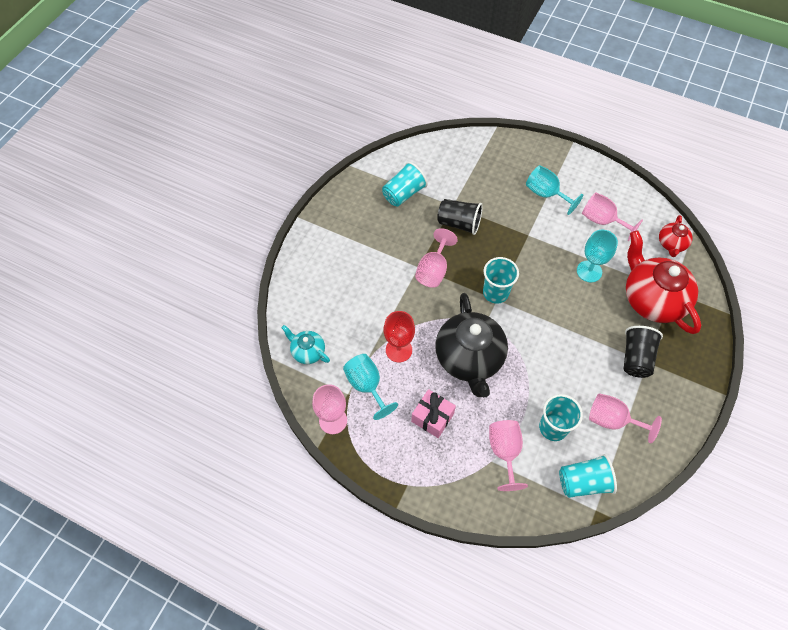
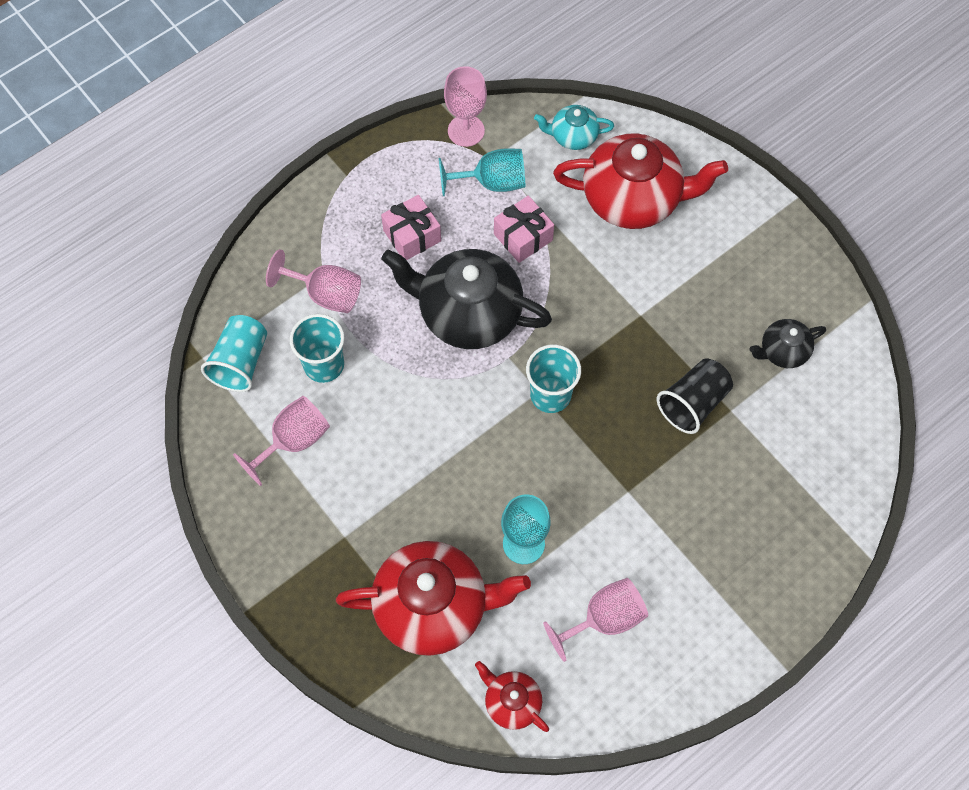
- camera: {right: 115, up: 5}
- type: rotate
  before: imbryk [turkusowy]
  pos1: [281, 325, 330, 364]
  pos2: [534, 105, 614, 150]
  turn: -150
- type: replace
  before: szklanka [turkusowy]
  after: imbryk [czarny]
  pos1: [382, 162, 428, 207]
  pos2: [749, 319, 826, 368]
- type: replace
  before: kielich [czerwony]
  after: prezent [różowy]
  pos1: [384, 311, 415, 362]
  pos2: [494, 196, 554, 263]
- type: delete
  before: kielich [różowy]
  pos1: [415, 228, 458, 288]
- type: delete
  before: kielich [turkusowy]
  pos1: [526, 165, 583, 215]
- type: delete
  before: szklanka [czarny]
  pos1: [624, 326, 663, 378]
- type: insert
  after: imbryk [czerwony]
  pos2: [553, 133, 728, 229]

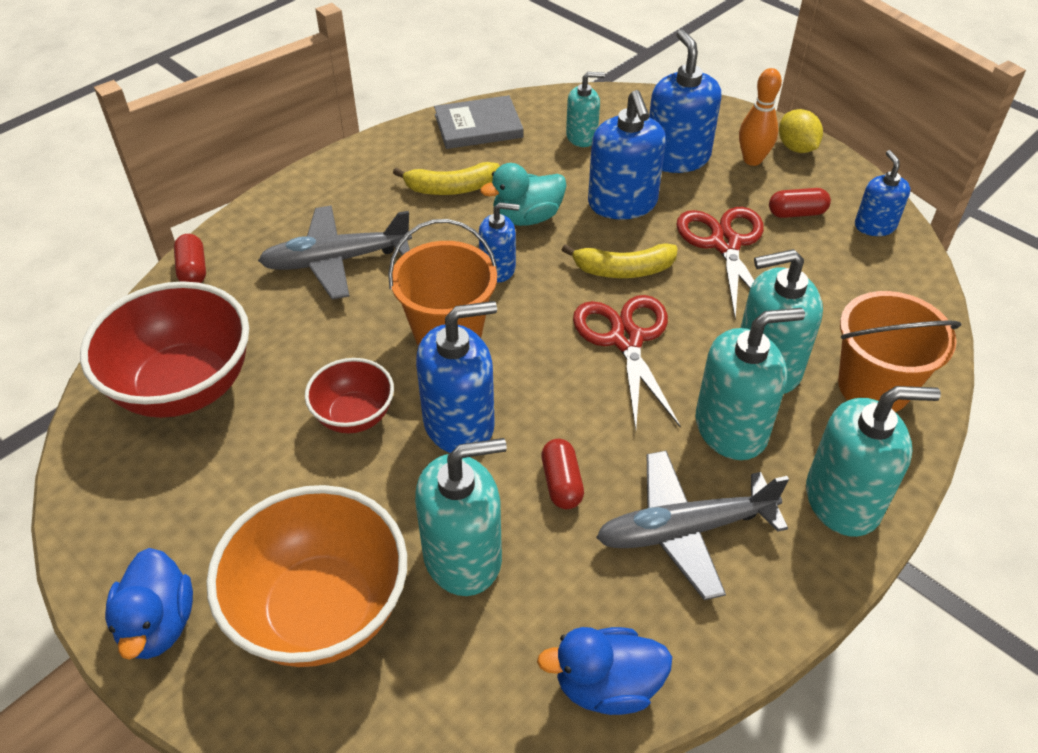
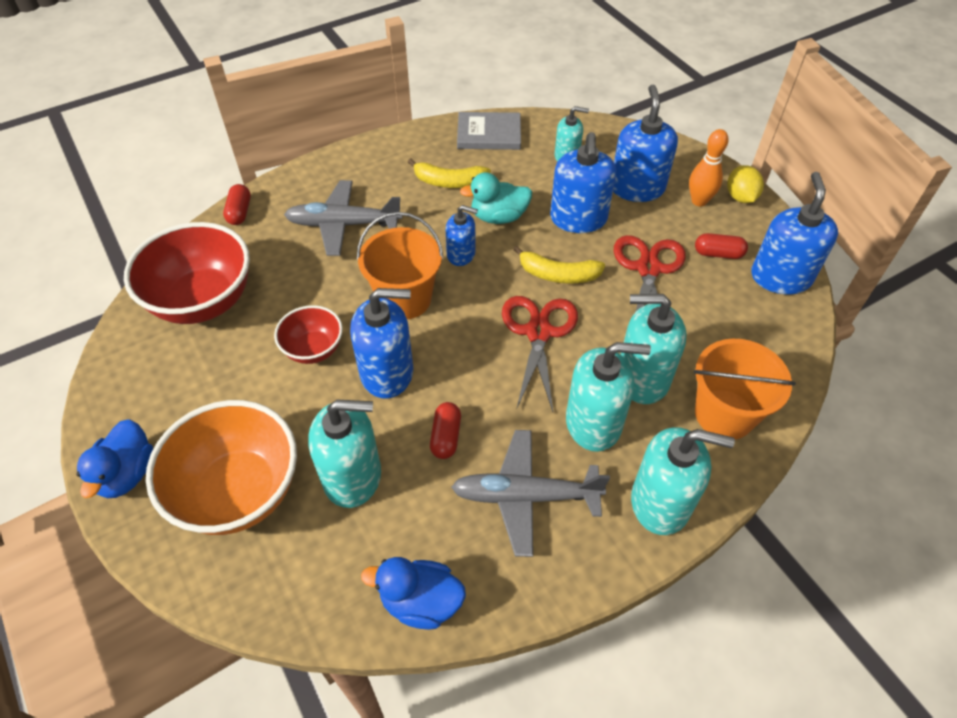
- camera: {right: 15, up: 5}
- type: resize
  before: dozownik mydła [niebieski]
  pos1: [855, 150, 910, 236]
  pos2: [751, 172, 838, 295]
  scale: 1.69

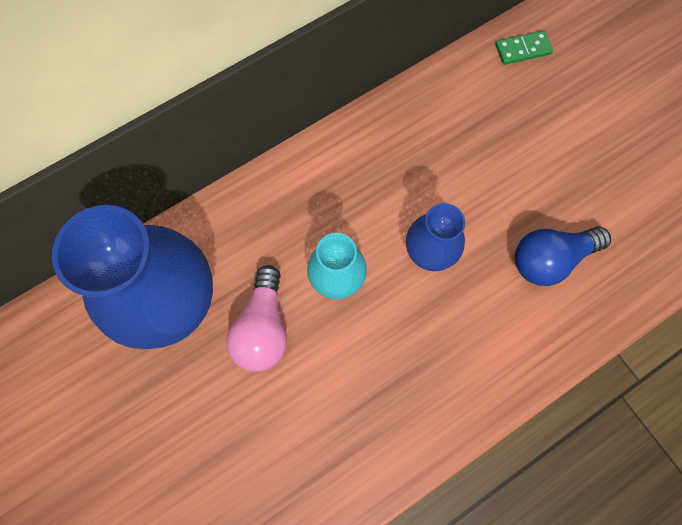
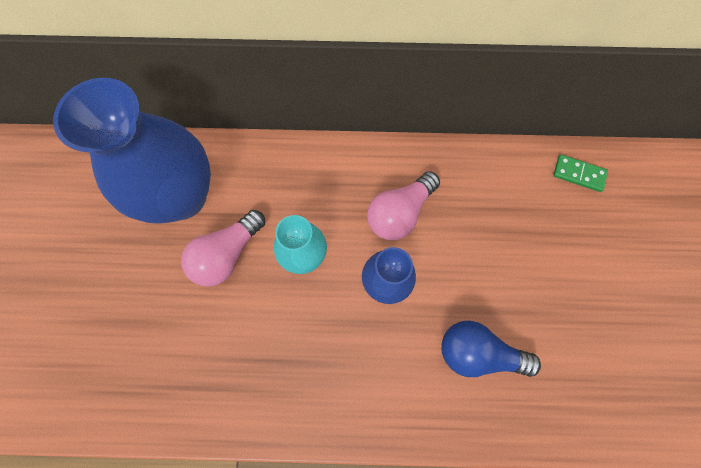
- camera: {right: 35, up: 0}
- type: insert
  after: żarówka [różowy]
  pos2: [367, 171, 440, 240]

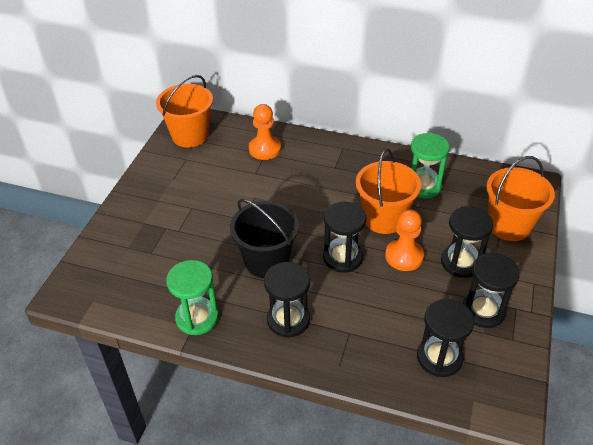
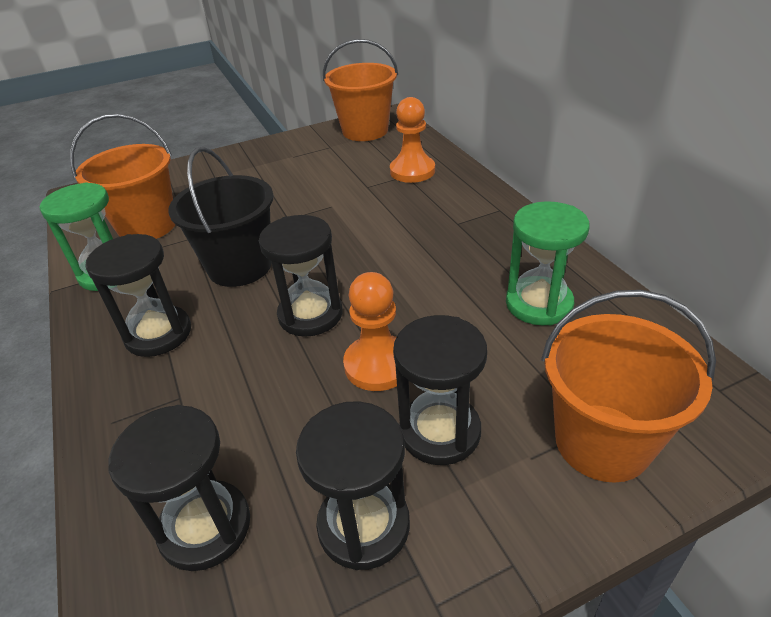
- camera: {right: 50, up: -5}
- type: move
  before: wiadro [pomarańczowy]
  pos1: [356, 149, 421, 234]
  pos2: [70, 114, 175, 239]

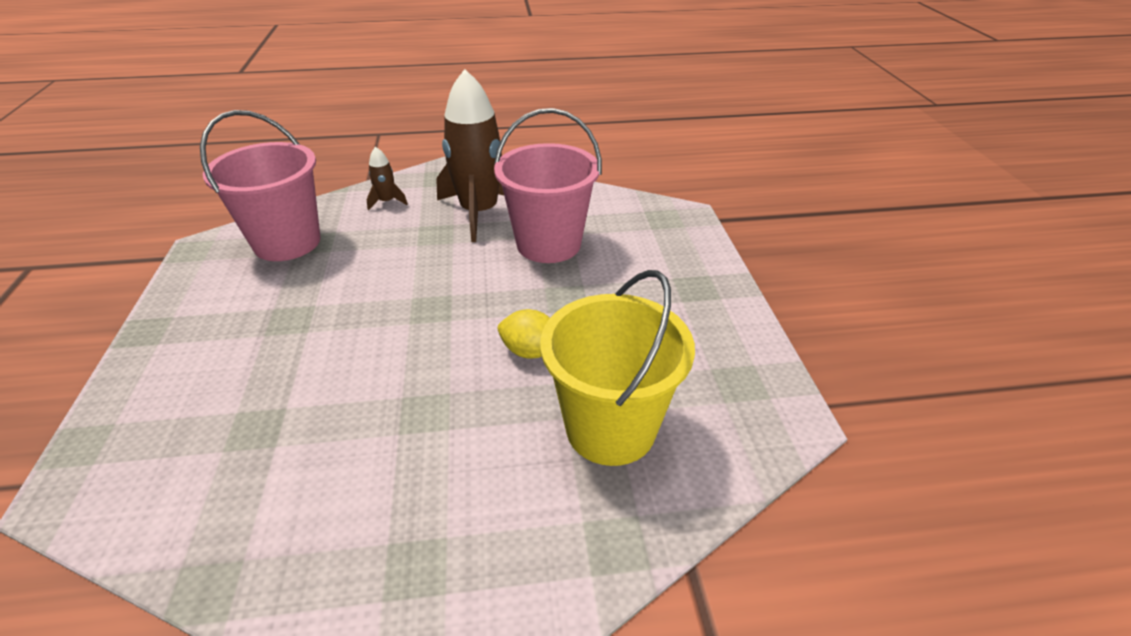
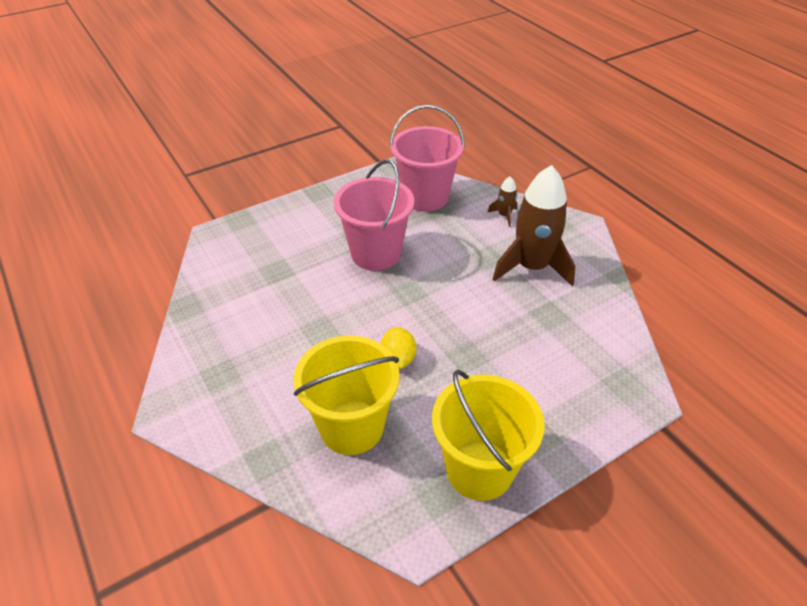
- camera: {right: 65, up: 5}
- type: move
  before: wiadro [różowy]
  pos1: [494, 108, 602, 263]
  pos2: [334, 159, 414, 271]
- type: insert
  after: wiadro [żółty]
  pos2: [432, 370, 545, 501]

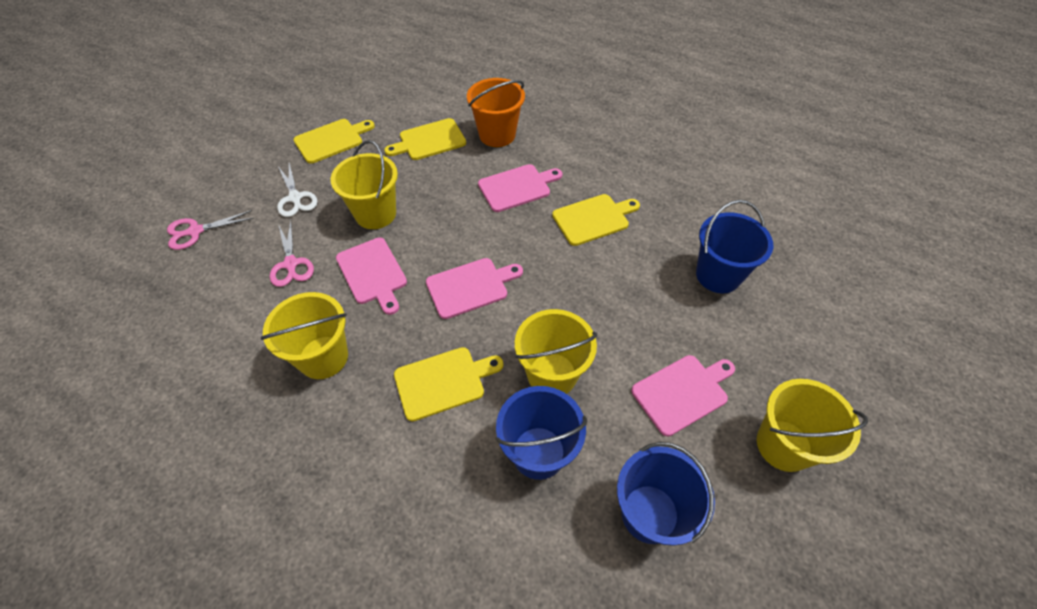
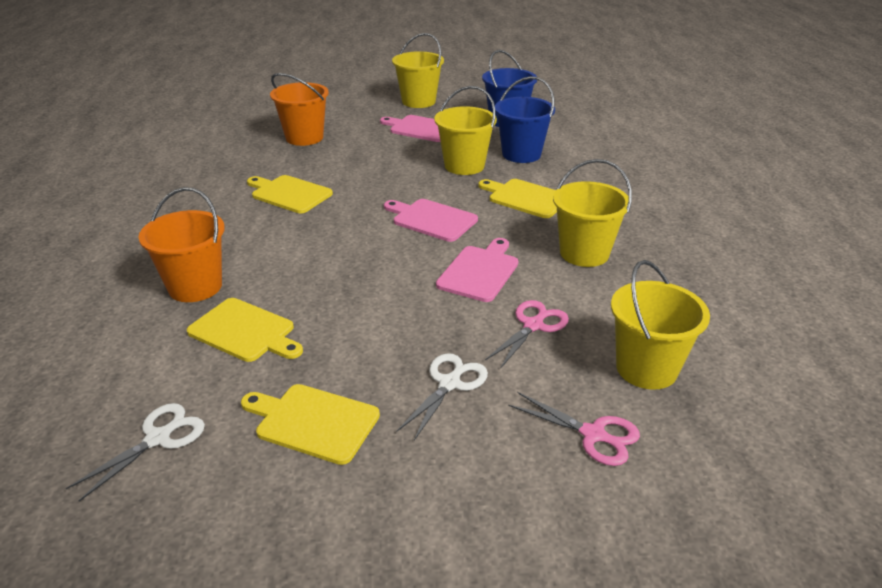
- camera: {right: -125, up: -20}
- type: move
  before: wiadro [żółty]
  pos1: [330, 140, 398, 229]
  pos2: [611, 260, 710, 390]
- type: delete
  before: deska do krojenia [różowy]
  pos1: [478, 164, 563, 212]
- type: recolor
  before: wiadro [niebieski]
  after: wiadro [pomarańczowy]
  pos1: [696, 200, 773, 293]
  pos2: [270, 73, 329, 146]
- type: insert
  after: nożyczki [biały]
  pos2: [66, 403, 205, 502]

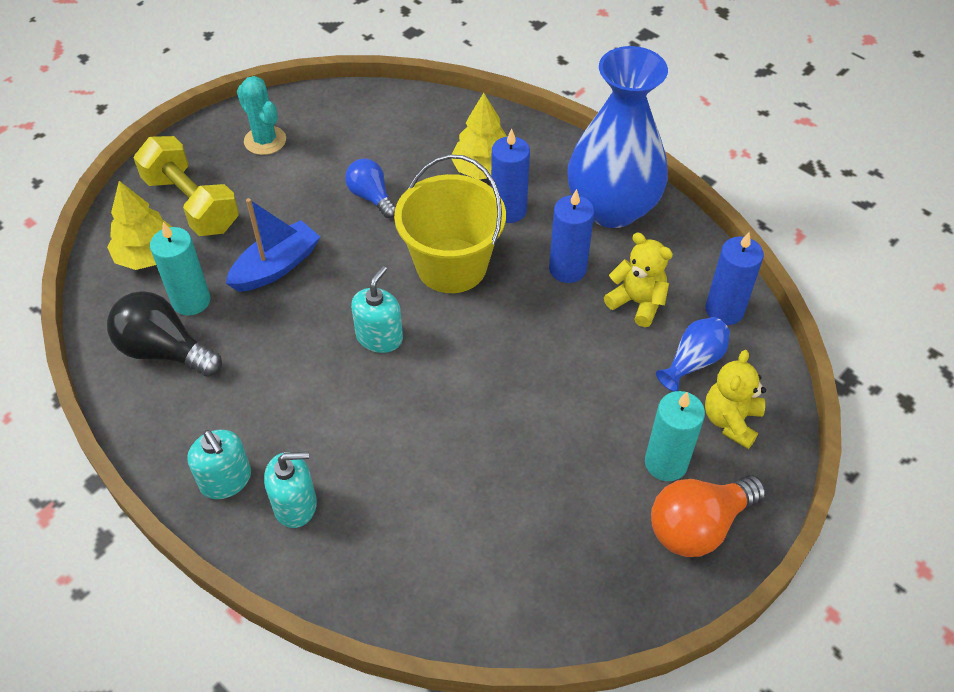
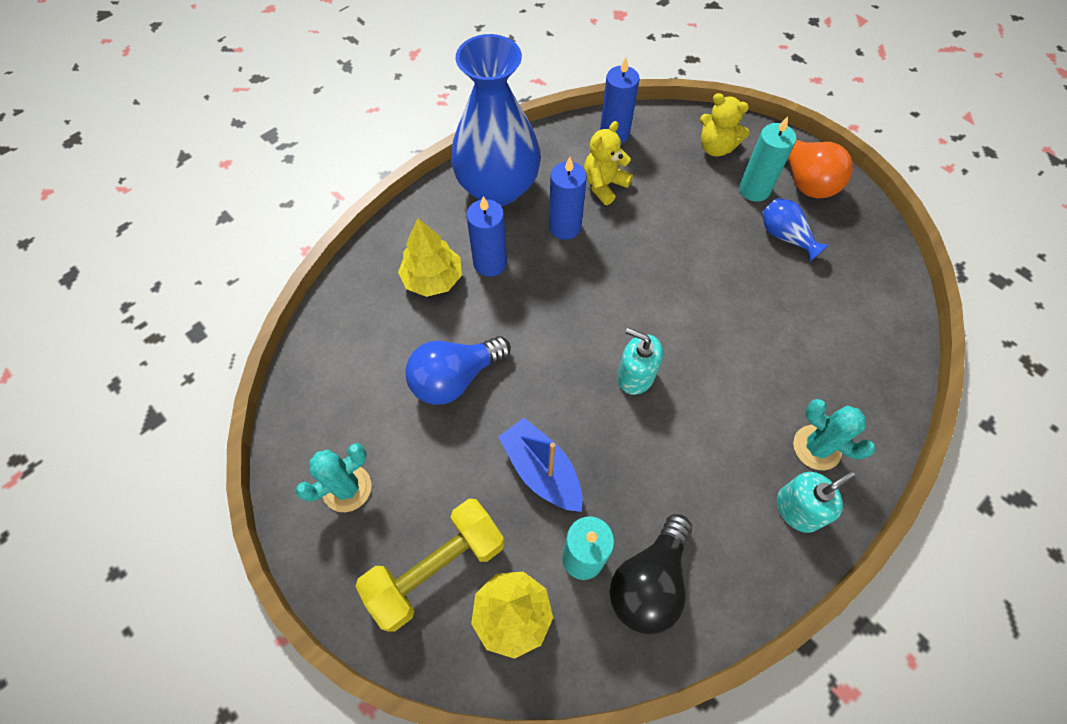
- camera: {right: -85, up: 10}
- type: replace
  before: dozownik mydła [turkusowy]
  after: kaktus [turkusowy]
  pos1: [264, 451, 317, 528]
  pos2: [793, 399, 875, 470]
- type: resize
  before: żarówka [niebieski]
  pos1: [345, 159, 396, 218]
  pos2: [405, 336, 511, 405]
  scale: 1.55
- type: delete
  before: wiadro [żółty]
  pos1: [394, 154, 506, 293]
- type: move
  before: wazon [niebieski]
  pos1: [656, 317, 730, 392]
  pos2: [762, 198, 828, 262]

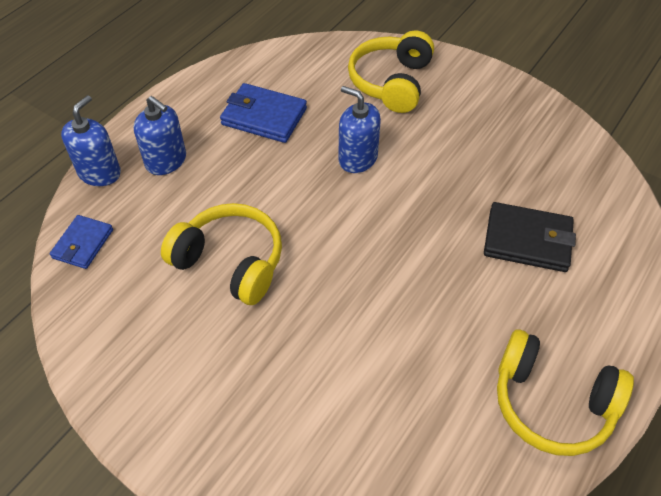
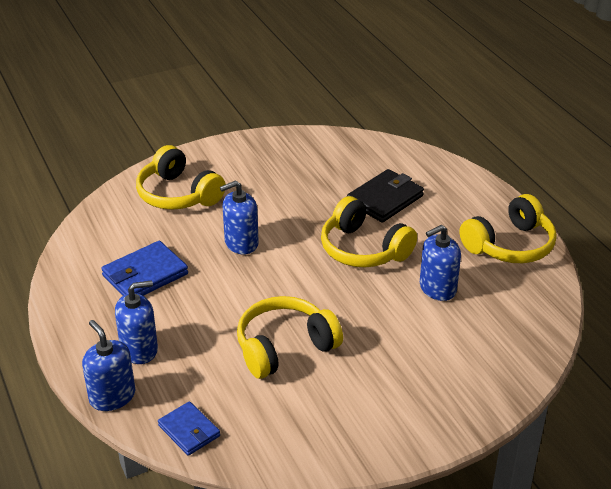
- camera: {right: -60, up: -15}
- type: insert
  after: słuchawki [żółty]
  pos2: [321, 196, 417, 267]
- type: insert
  after: dozownik mydła [niebieski]
  pos2: [420, 225, 461, 301]

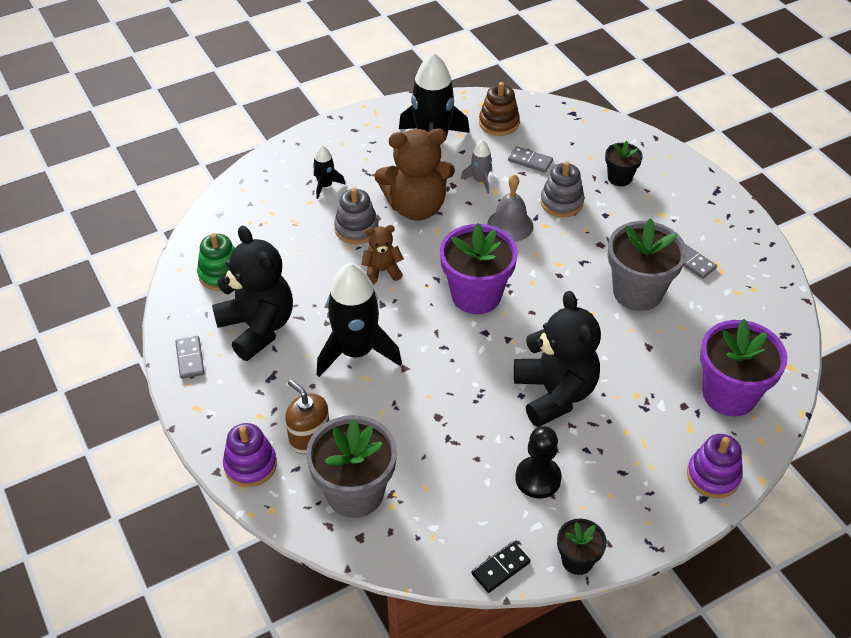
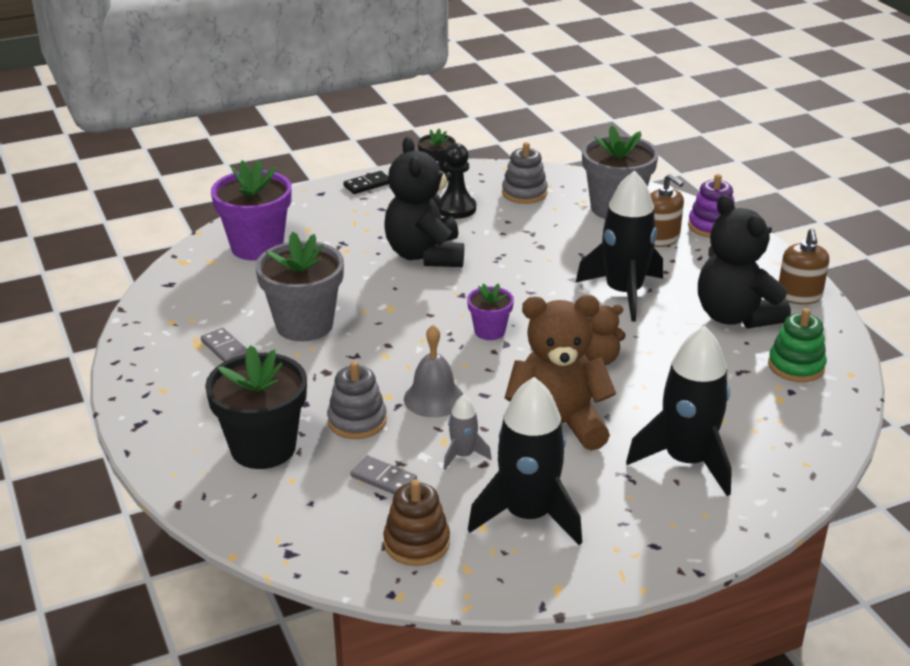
- camera: {right: -175, up: -15}
- type: replace
  before: kostka domina [szary]
  after: dozownik mydła [brązowy]
  pos1: [175, 336, 205, 379]
  pos2: [779, 228, 829, 304]
- type: resize
  before: rakieta [czarny]
  pos1: [313, 145, 346, 199]
  pos2: [626, 326, 732, 496]
  scale: 2.12
- type: move
  before: zabawka nakładanka [szary]
  pos1: [334, 188, 379, 244]
  pos2: [502, 142, 548, 204]
- type: resize
  before: doniczka [fioletowy]
  pos1: [440, 223, 518, 314]
  pos2: [467, 283, 514, 340]
  scale: 0.53
- type: move
  before: kostka domina [czarny]
  pos1: [471, 542, 531, 593]
  pos2: [343, 171, 389, 194]
- type: resize
  before: doniczka [czarny]
  pos1: [605, 141, 643, 186]
  pos2: [205, 345, 307, 469]
  scale: 1.88
- type: delete
  before: zabawka nakładanka [fioletowy]
  pos1: [687, 434, 743, 498]

